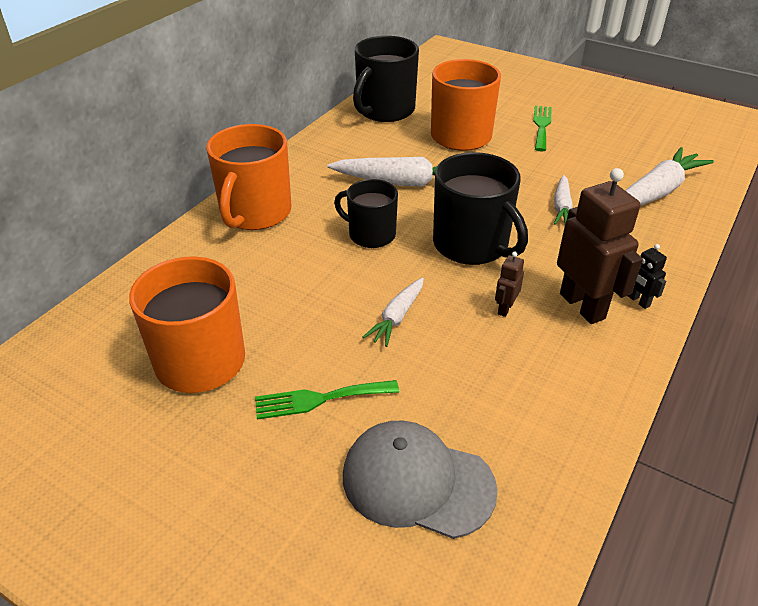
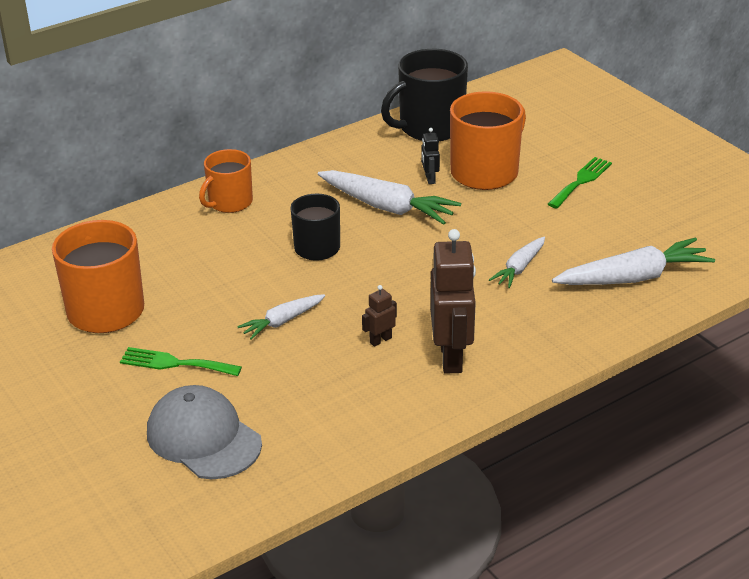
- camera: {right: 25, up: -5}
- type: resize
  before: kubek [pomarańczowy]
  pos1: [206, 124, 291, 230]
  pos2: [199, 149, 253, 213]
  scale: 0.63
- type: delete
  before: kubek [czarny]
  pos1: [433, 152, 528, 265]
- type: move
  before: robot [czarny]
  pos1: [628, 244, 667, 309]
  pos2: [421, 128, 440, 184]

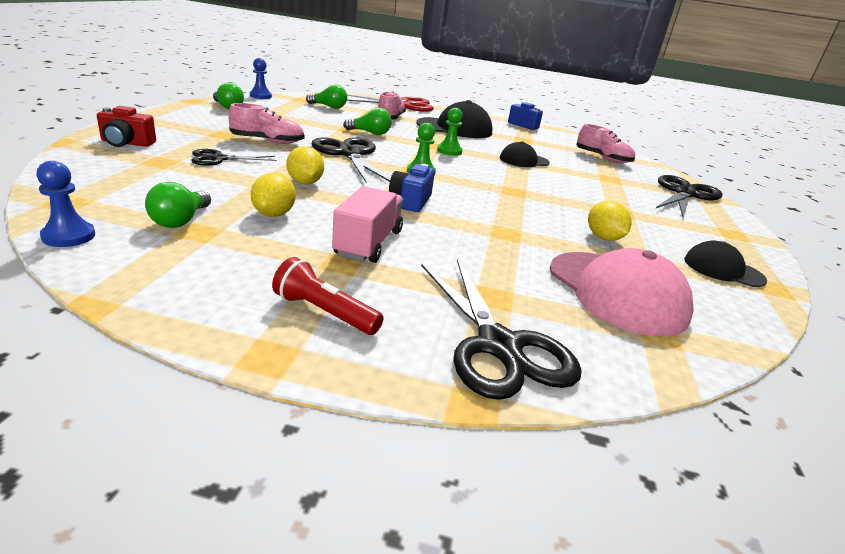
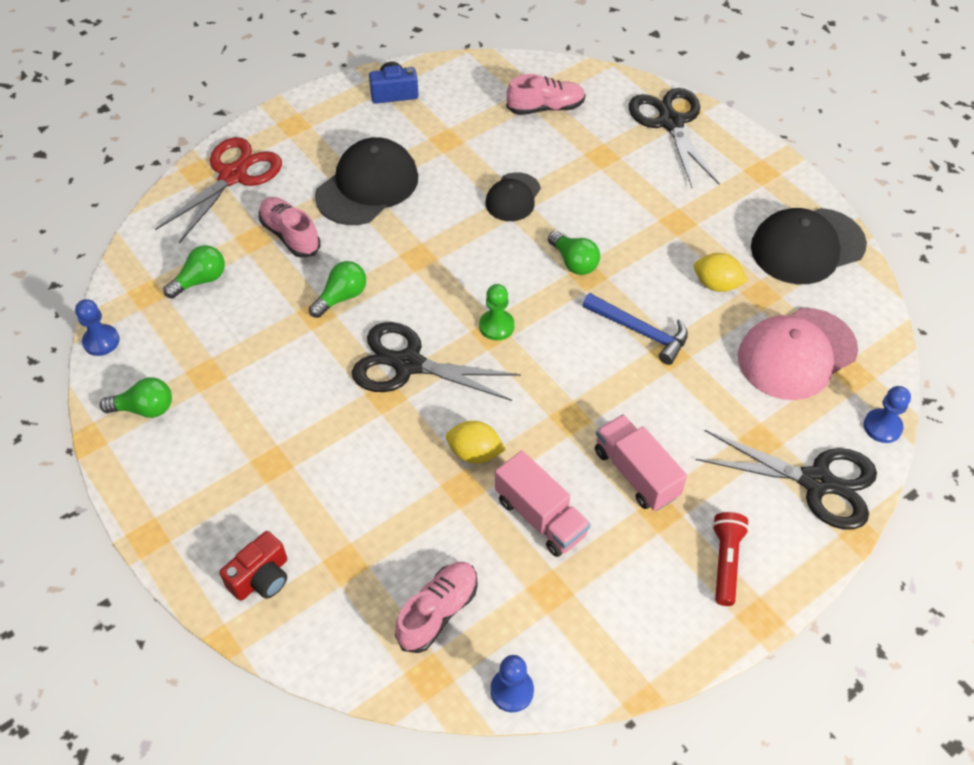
- camera: {right: -45, up: 25}
- type: move
  before: żarówka [zielony]
  pos1: [145, 182, 211, 228]
  pos2: [548, 231, 600, 275]
- type: delete
  before: nożyczki [czarny]
  pos1: [192, 149, 277, 166]
- type: move
  before: but [różowy]
  pos1: [228, 103, 305, 144]
  pos2: [395, 562, 478, 653]
- type: replace
  before: cytryna [żółty]
  after: ciężarówka [różowy]
  pos1: [251, 173, 296, 217]
  pos2: [495, 450, 590, 557]
- type: rotate
  before: latarka [czerwony]
  pos1: [272, 257, 384, 335]
  pos2: [712, 512, 749, 606]
  turn: 120
- type: delete
  before: aparat fotograficzny [niebieski]
  pos1: [389, 164, 435, 212]
- type: delete
  before: pionek [zielony]
  pos1: [437, 108, 463, 156]
- type: rotate
  before: czapka [różowy]
  pos1: [550, 248, 694, 336]
  pos2: [738, 308, 858, 400]
  turn: 135
- type: resize
  before: czapka [czarny]
  pos1: [684, 240, 767, 287]
  pos2: [751, 208, 867, 284]
  scale: 1.71
- type: insert
  after: młotek [niebieski]
  pos2: [583, 293, 688, 365]
- type: insert
  after: pionek [niebieski]
  pos2: [864, 386, 911, 443]

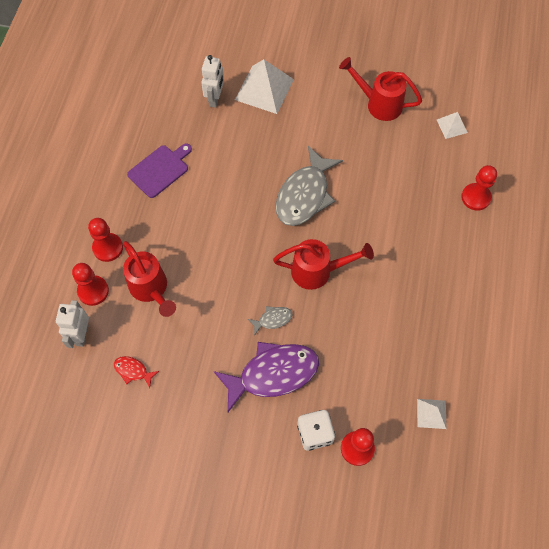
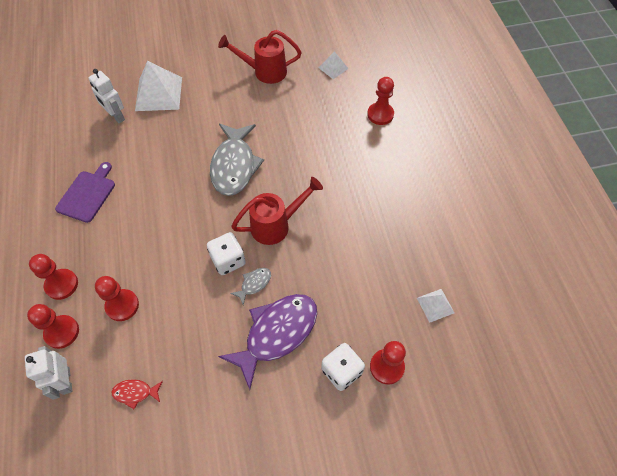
- camera: {right: -25, up: -5}
- type: replace
  before: konewka [czerwony]
  after: pionek [czerwony]
  pos1: [123, 241, 176, 317]
  pos2: [95, 276, 139, 321]
- type: rotate
  before: robot [biały]
  pos1: [201, 55, 224, 108]
  pos2: [88, 69, 125, 123]
  turn: 150
- type: insert
  after: kostka do gry [biały]
  pos2: [207, 232, 246, 275]

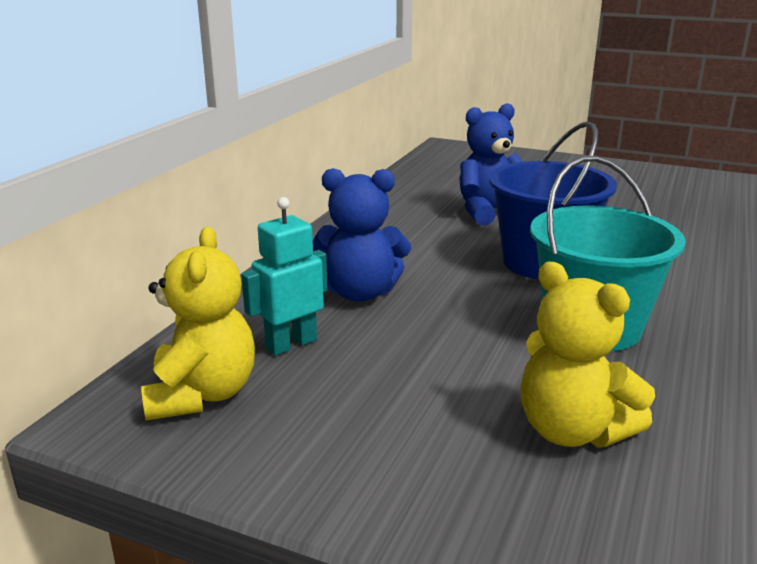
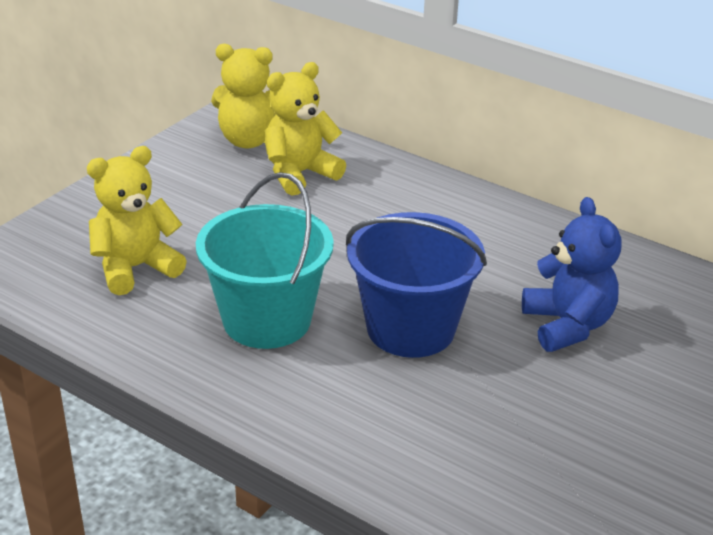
- camera: {right: 100, up: 10}
- type: replace
  before: robot [turkusowy]
  after: miś [żółty]
  pos1: [241, 197, 327, 356]
  pos2: [265, 62, 346, 196]
- type: delete
  before: miś [niebieski]
  pos1: [313, 168, 411, 302]

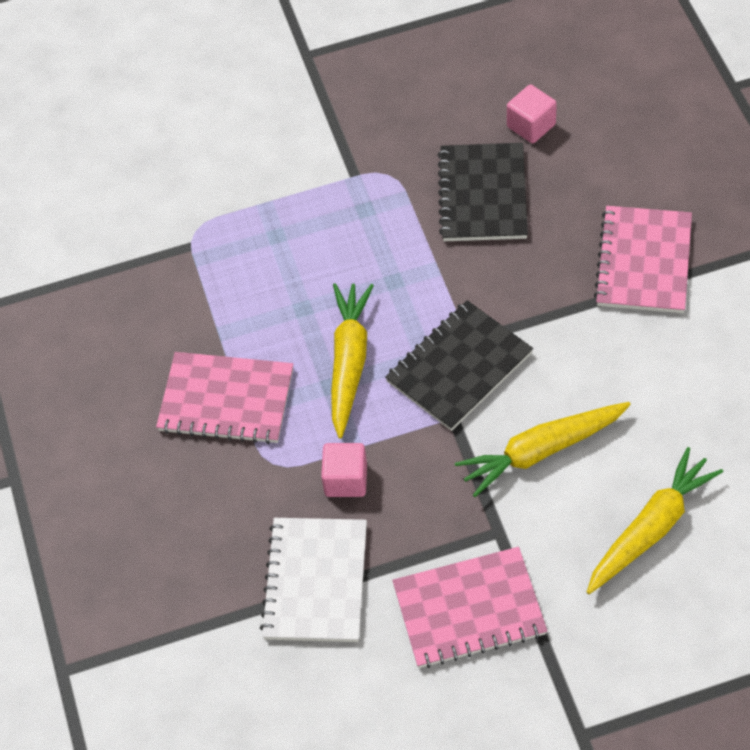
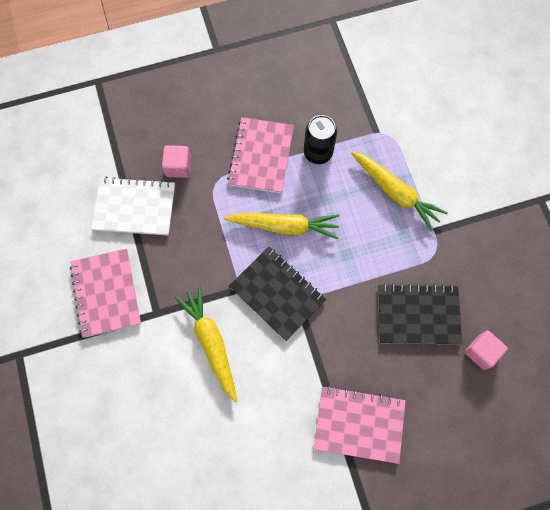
- camera: {right: 85, up: 15}
- type: move
  before: sześcian [różowy]
  pos1: [321, 443, 367, 497]
  pos2: [162, 145, 191, 178]
- type: move
  before: marchewka [żółty]
  pos1: [587, 447, 723, 594]
  pos2: [351, 151, 448, 231]
- type: insert
  after: puszka [czarny]
  pos2: [304, 115, 337, 164]

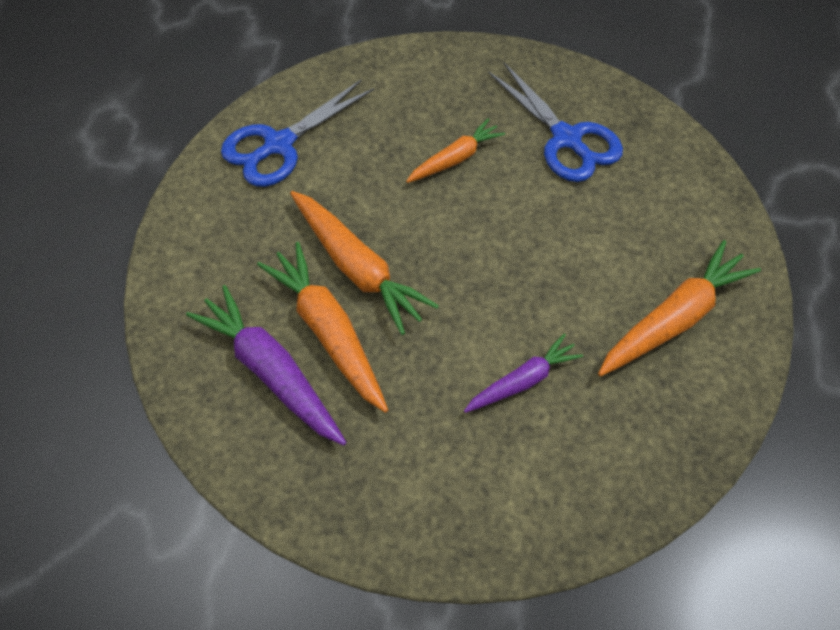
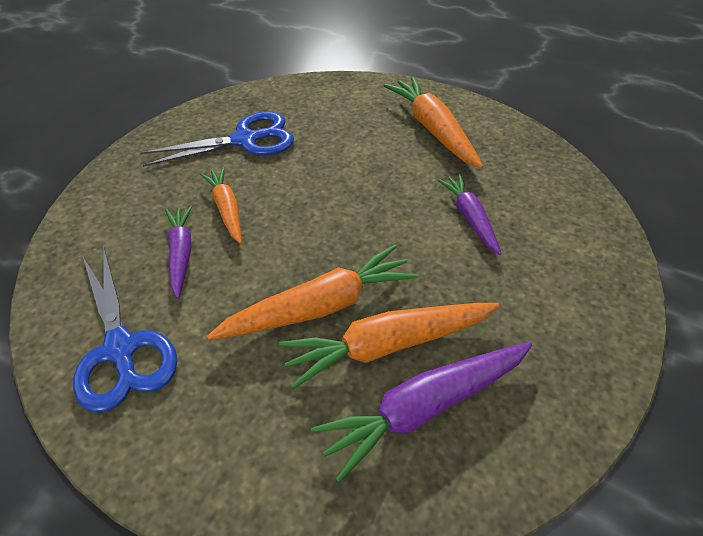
- camera: {right: -75, up: -10}
- type: insert
  after: marchewka [fioletowy]
  pos2: [165, 206, 192, 298]

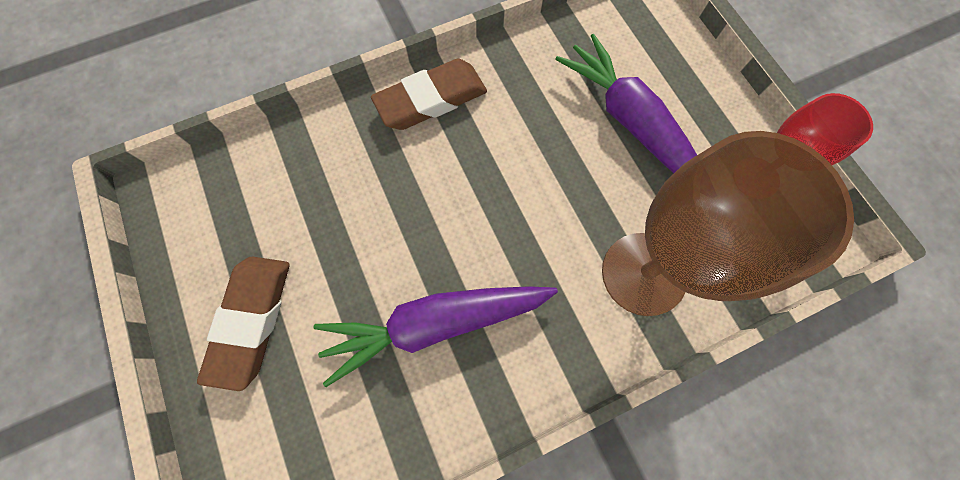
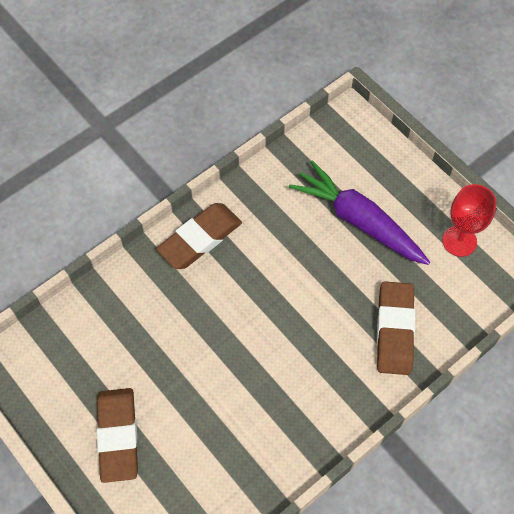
- camera: {right: -15, up: -10}
- type: delete
  before: marchewka [fioletowy]
  pos1: [313, 286, 558, 387]
- type: replace
  before: kielich [brązowy]
  after: gumka do mazania [brązowy]
  pos1: [602, 131, 854, 316]
  pos2: [377, 281, 415, 375]

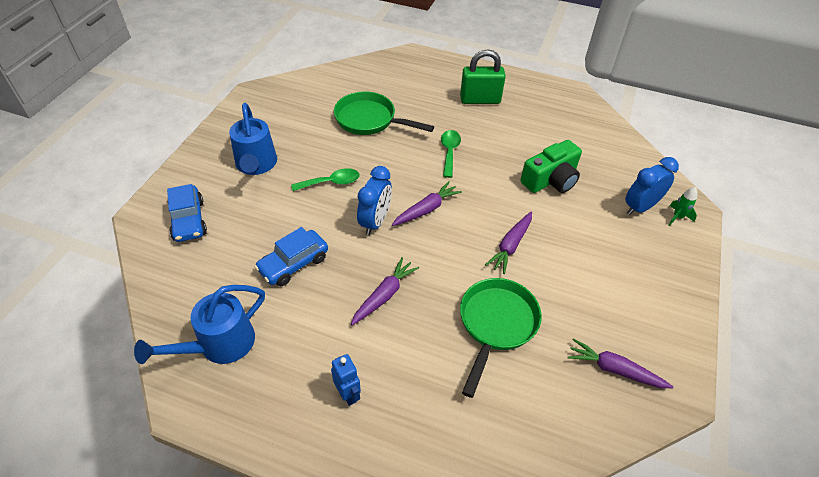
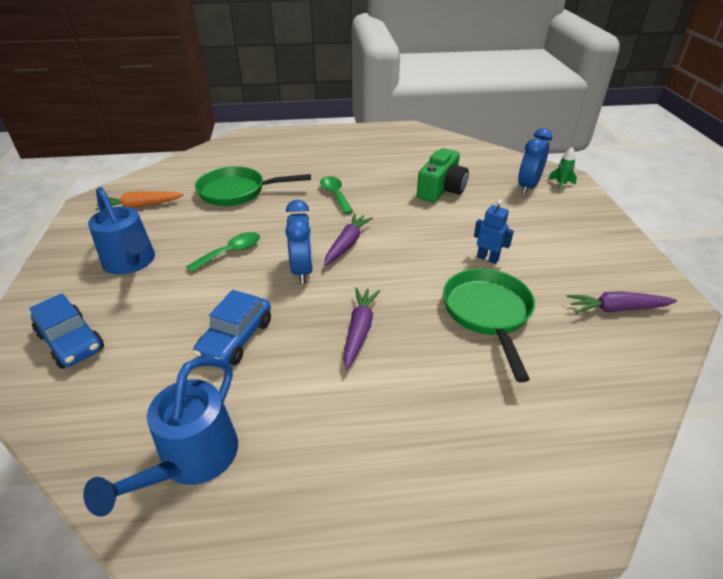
- camera: {right: -25, up: -10}
- type: move
  before: robot [niebieski]
  pos1: [331, 354, 361, 406]
  pos2: [474, 199, 514, 264]
- type: delete
  before: kłódka [zielony]
  pos1: [460, 49, 506, 104]
- type: delete
  before: marchewka [fioletowy]
  pos1: [485, 212, 532, 274]
- type: insert
  after: marchewka [pomarańczowy]
  pos2: [95, 191, 184, 210]

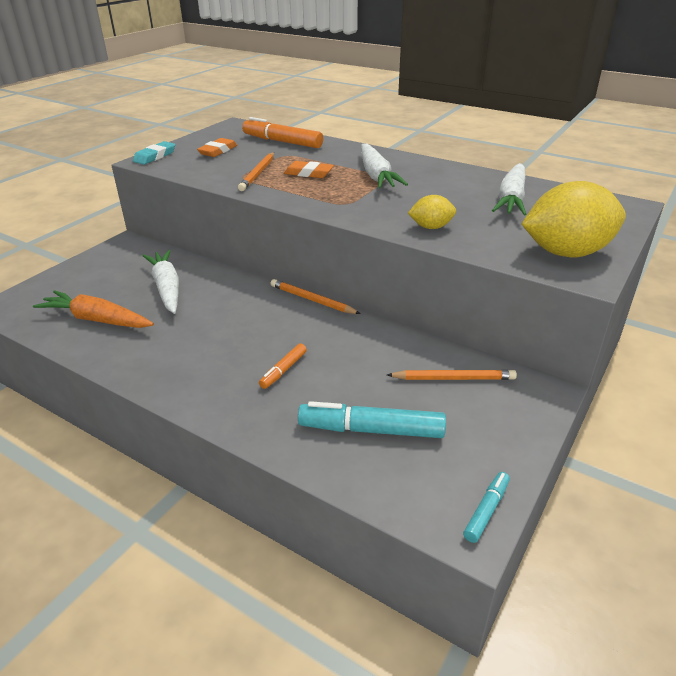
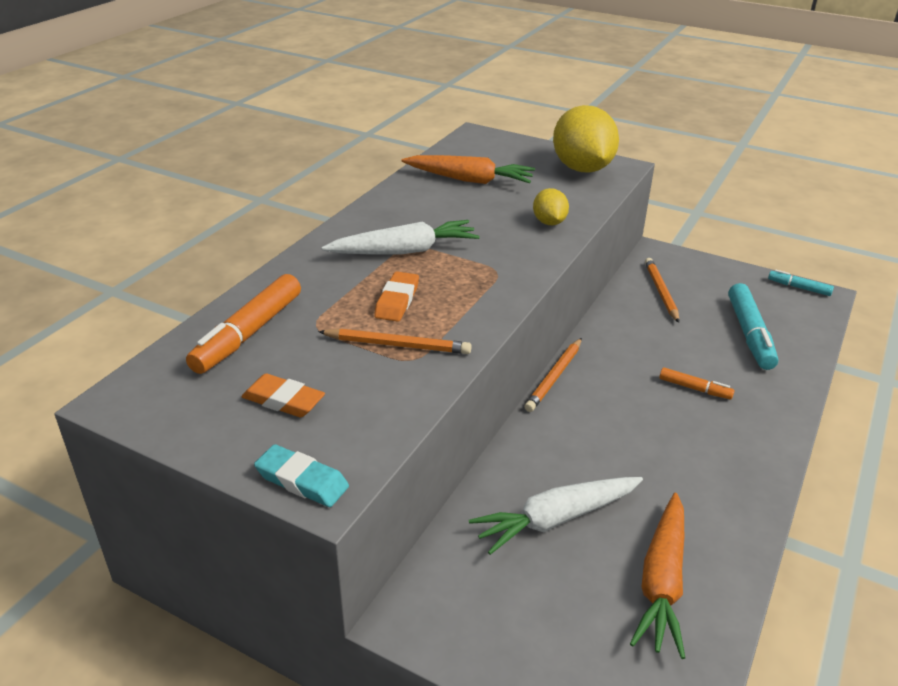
- camera: {right: -95, up: 0}
- type: recolor
  before: marchewka [biały]
  after: marchewka [pomarańczowy]
  pos1: [492, 163, 527, 216]
  pos2: [402, 155, 535, 184]

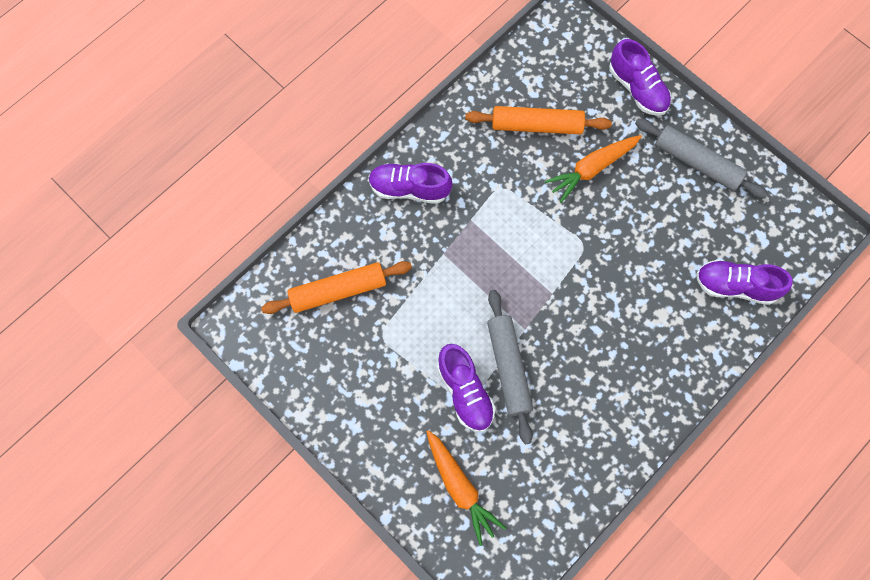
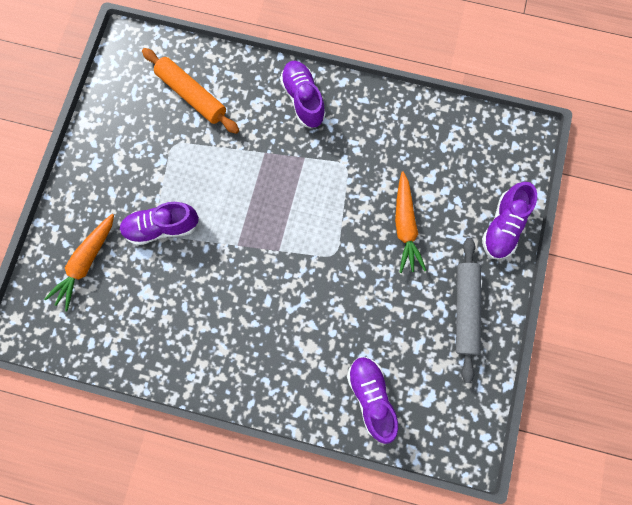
- camera: {right: 60, up: 5}
- type: rotate
  before: but [fioletowy]
  pos1: [437, 344, 496, 432]
  pos2: [120, 202, 199, 245]
  turn: 45
- type: delete
  before: wałek do ciasta [pomarańczowy]
  pos1: [465, 106, 612, 134]
- type: delete
  before: wałek do ciasta [szary]
  pos1: [487, 290, 533, 445]
- type: rotate
  before: marchewka [pomarańczowy]
  pos1: [545, 135, 642, 203]
  pos2: [395, 171, 426, 273]
  turn: -120

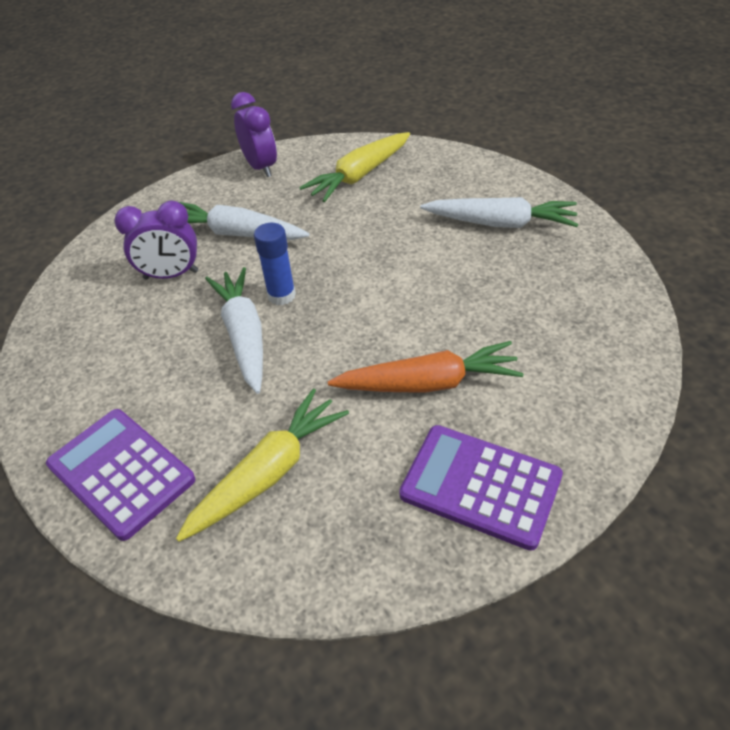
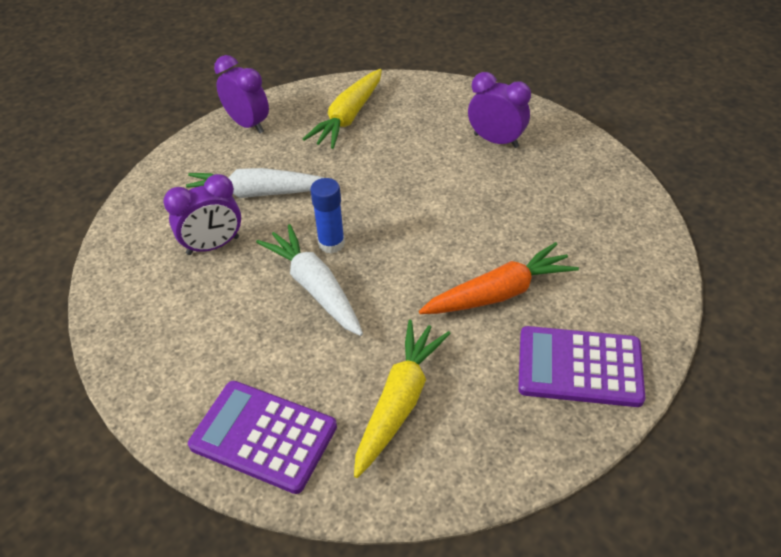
- camera: {right: -20, up: 0}
- type: replace
  before: marchewka [biały]
  after: budzik [fioletowy]
  pos1: [420, 197, 578, 228]
  pos2: [468, 72, 531, 148]

